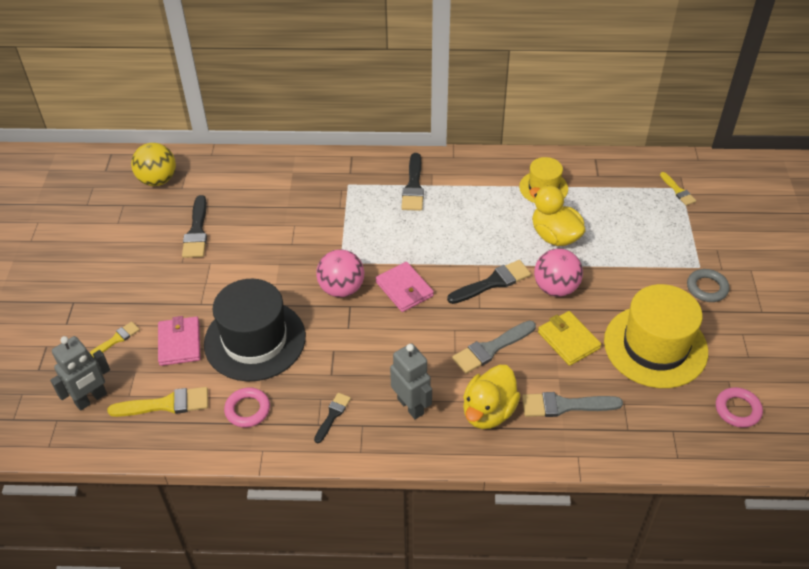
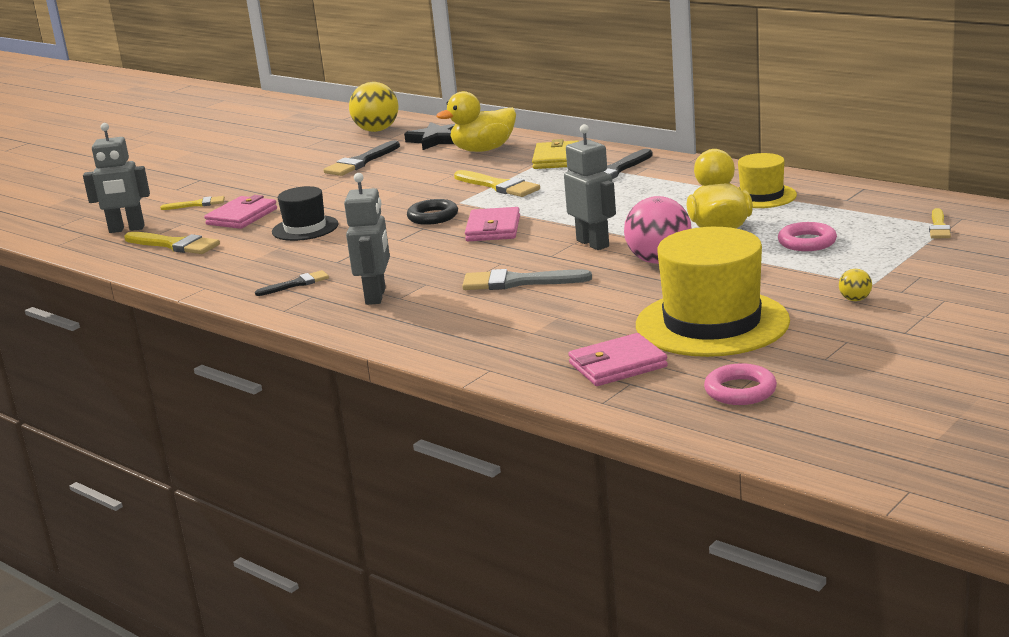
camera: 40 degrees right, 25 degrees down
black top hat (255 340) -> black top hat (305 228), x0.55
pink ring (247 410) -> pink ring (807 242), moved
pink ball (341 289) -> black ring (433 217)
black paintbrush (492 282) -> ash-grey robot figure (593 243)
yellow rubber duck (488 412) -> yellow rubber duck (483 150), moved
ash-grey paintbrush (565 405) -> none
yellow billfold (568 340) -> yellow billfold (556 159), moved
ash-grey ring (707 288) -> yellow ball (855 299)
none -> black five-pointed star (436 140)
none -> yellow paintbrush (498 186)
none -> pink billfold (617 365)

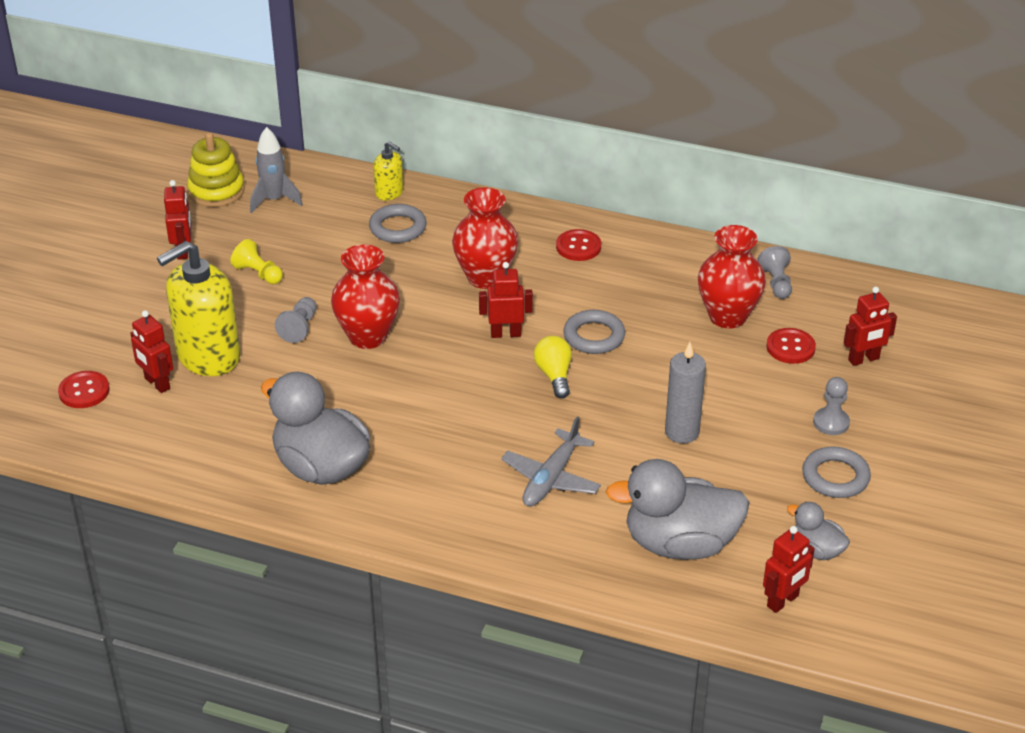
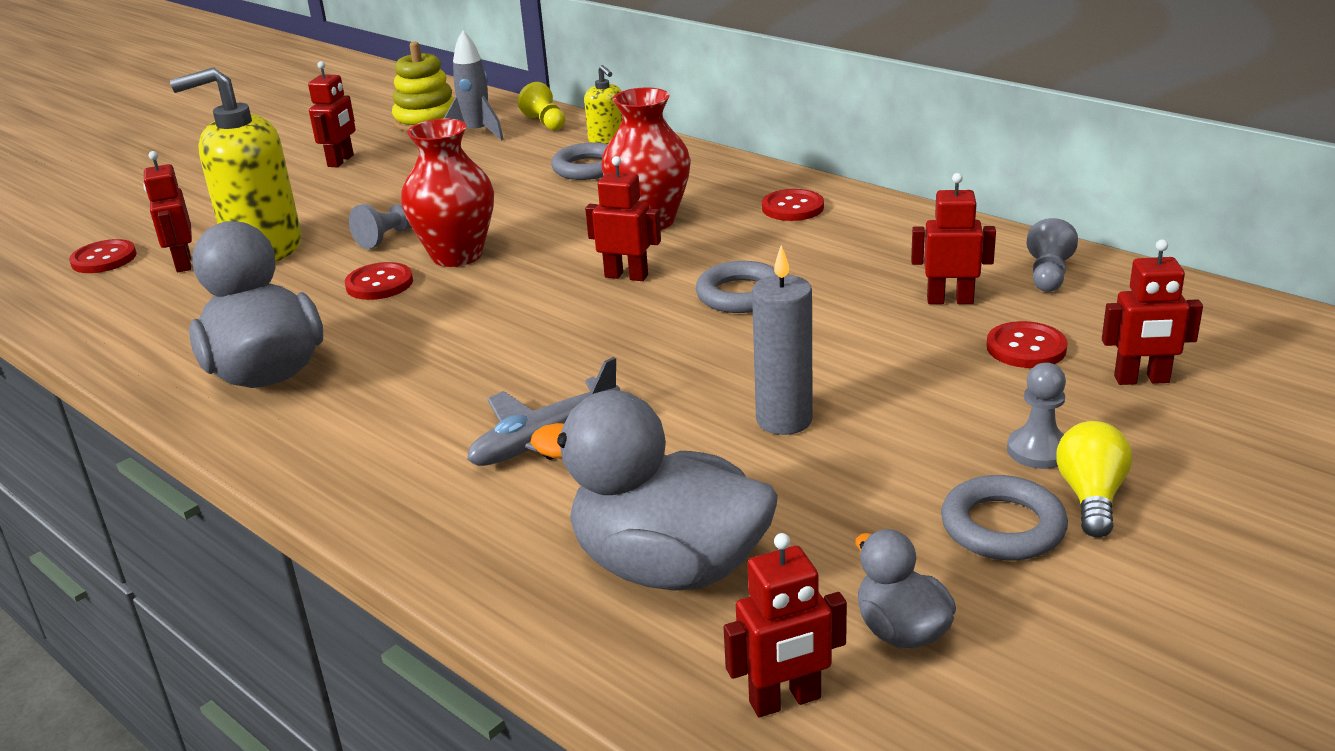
camera: 25 degrees right, 10 degrees down
yellow game pawn (258 274) -> yellow game pawn (545 122), moved
yellow bulb (554 375) -> yellow bulb (1091 497), moved
crimson flower vase (727 316) -> crimson robot figure (950 300)
none -> crimson button (379 284)

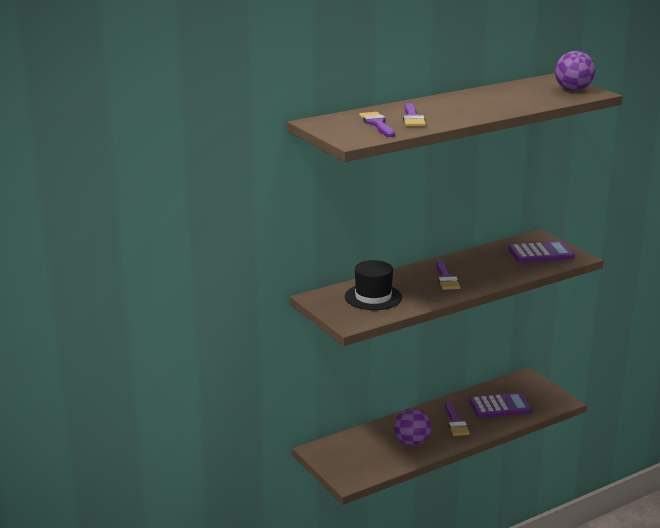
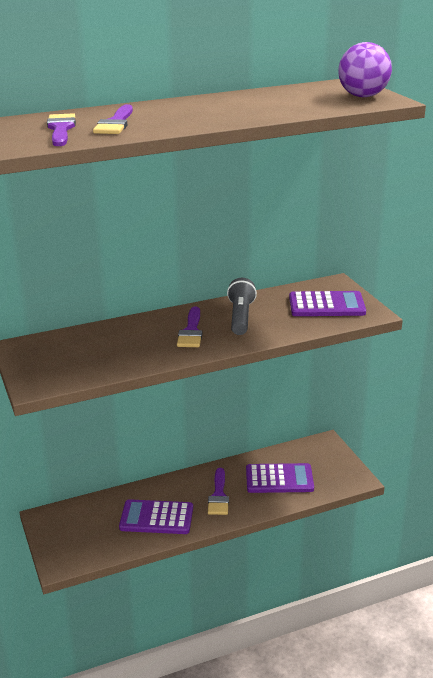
camera: 10 degrees right, 5 degrees up
black top hat (373 297) -> none
purple ball (412 442) -> purple adding machine (156 518)
none -> ash-grey flashlight (240 317)

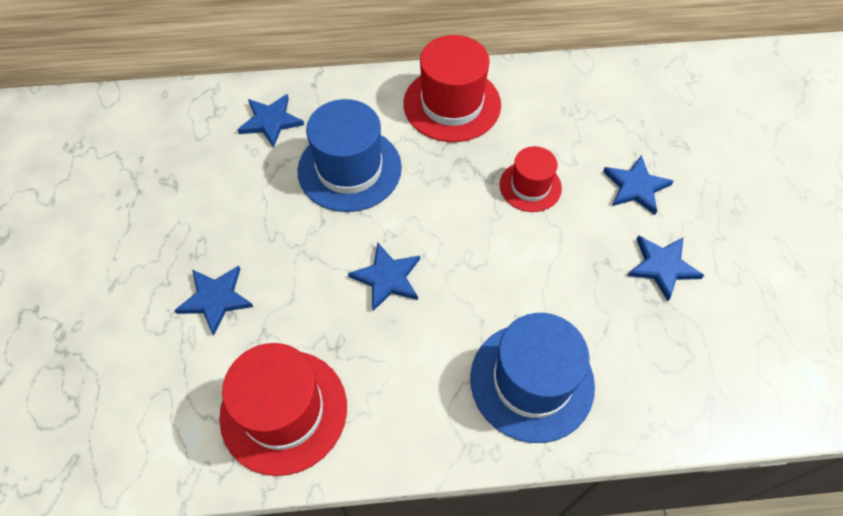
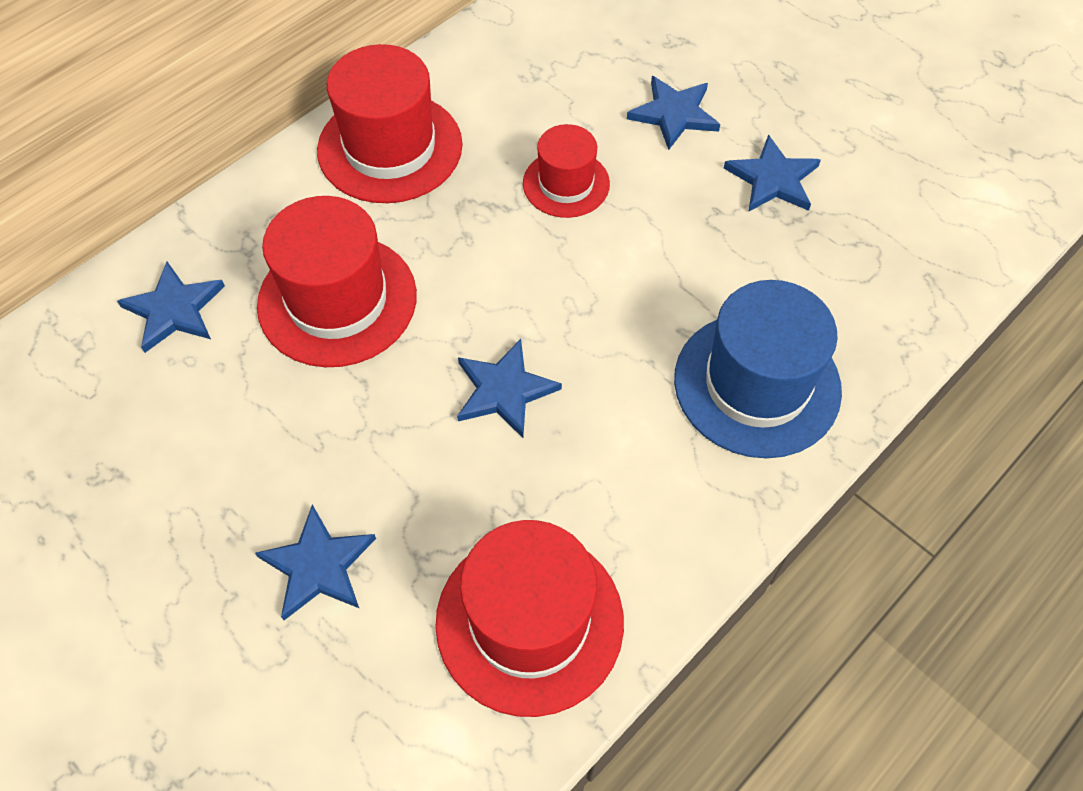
camera: 40 degrees left, 0 degrees up
royal blue top hat (349 169) -> crimson top hat (337 300)

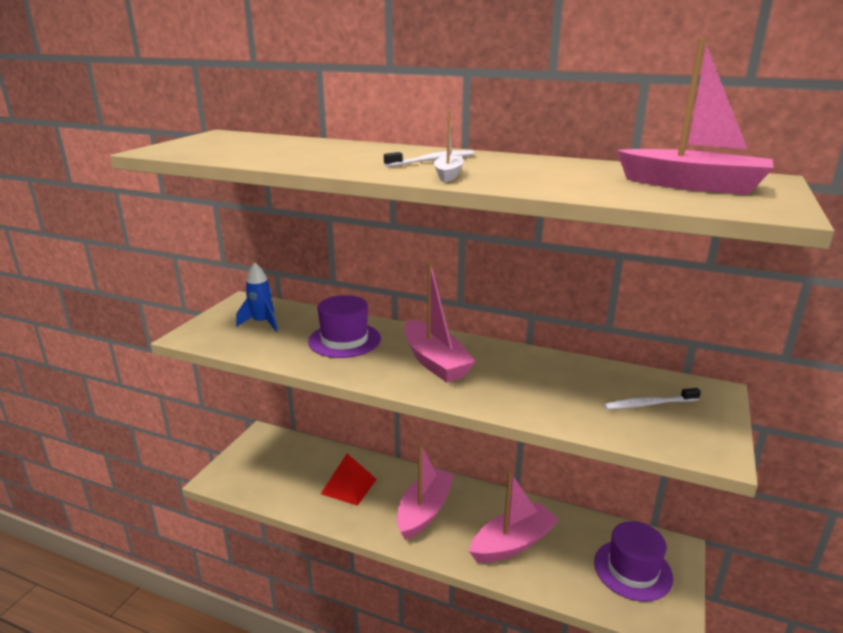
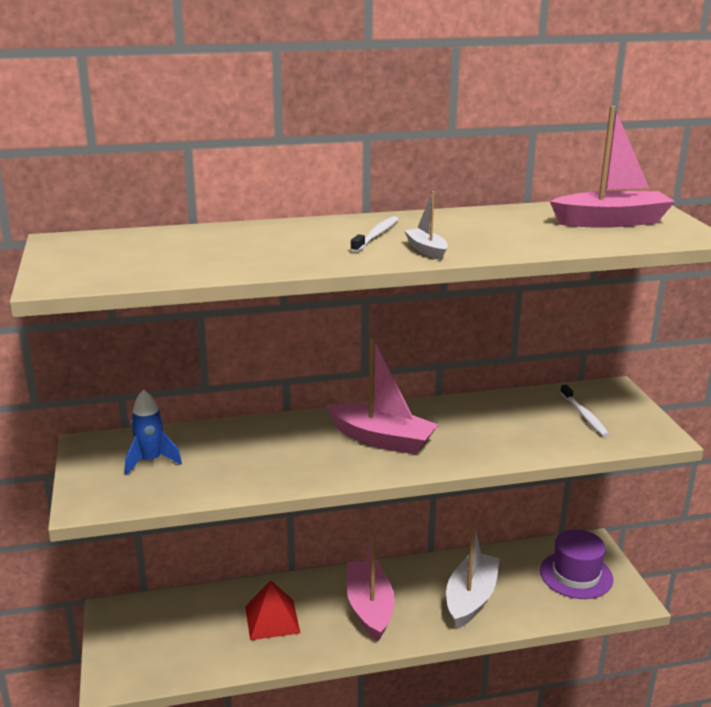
camera: 35 degrees left, 0 degrees up
purple top hat (344 340) -> none
pink boat (513 543) -> pure white boat (471 598)
pure white toothbrush (649 404) -> pure white toothbrush (584 415), 60 degrees counterclockwise

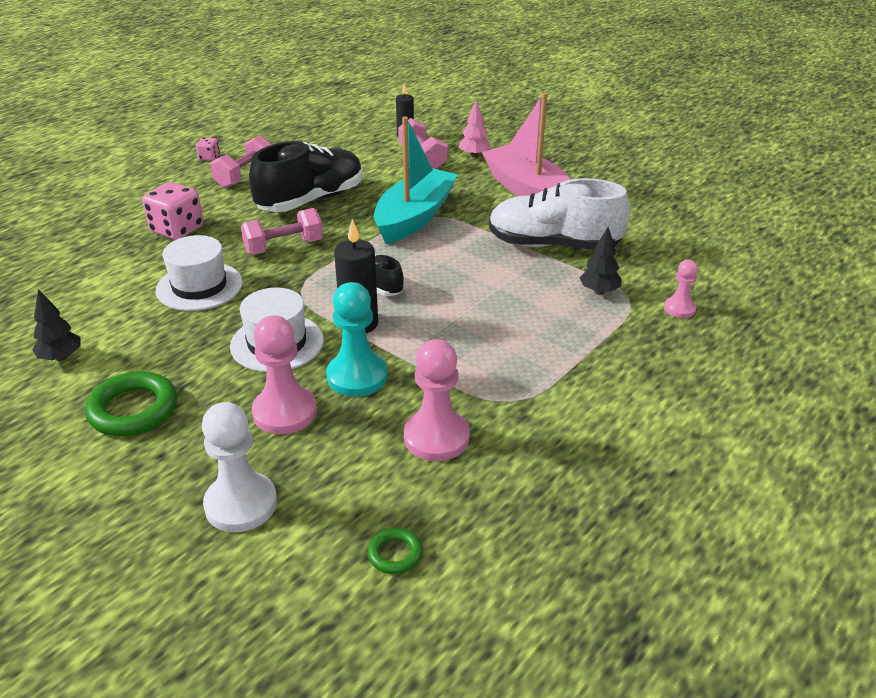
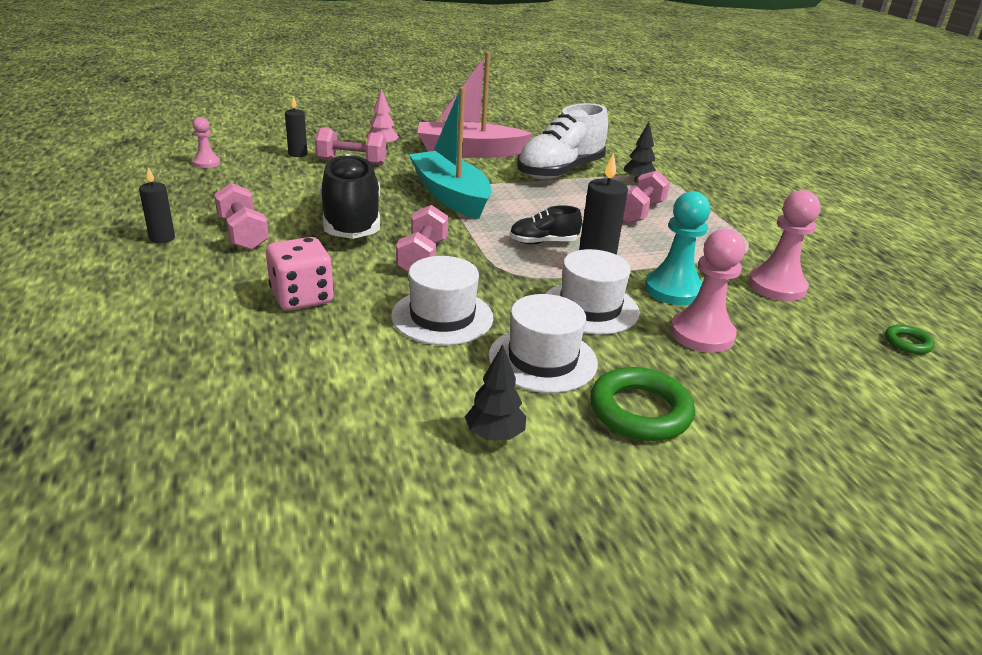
camera: 60 degrees left, 5 degrees down
pink die (209 157) -> black candle (162 238)
pure white game pawn (241 504) -> none
pink game pawn (679 309) -> pink game pawn (206 163), moved
none -> pure white top hat (542 359)
none -> pink free weight (639 212)

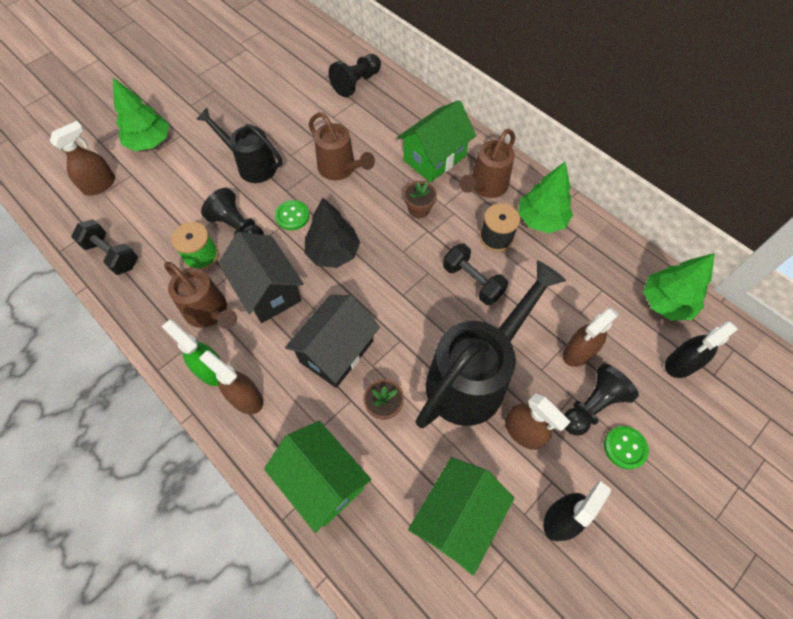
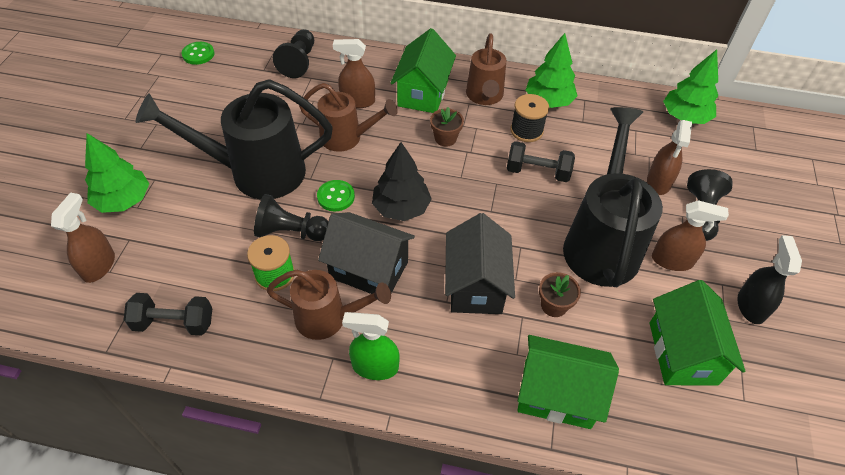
camera: 35 degrees left, 10 degrees down
black watering pot (252 165) -> black watering pot (256 172), x1.68
russet spray bottle (245 398) -> russet spray bottle (357 101), moved
emerald button (625 448) -> emerald button (198 54), moved
black spray bottle (681 363) -> none

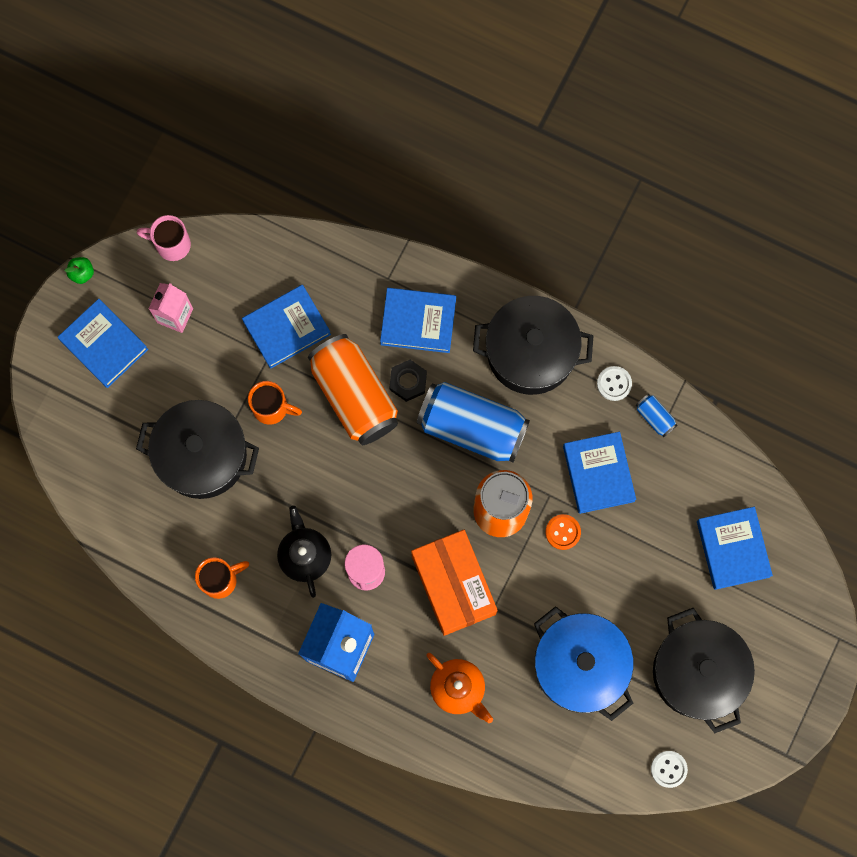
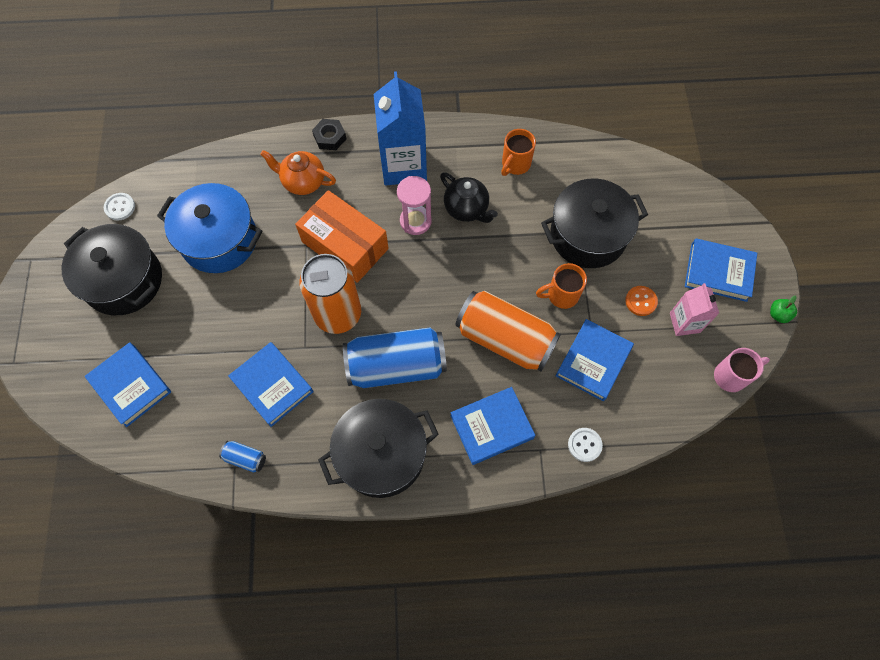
camera: 150 degrees right, 10 degrees down
black hex nut (408 382) -> black hex nut (330 137), moved
bright orange button (563 532) -> bright orange button (641 301), moved
pure white button (614 383) -> pure white button (584 445), moved

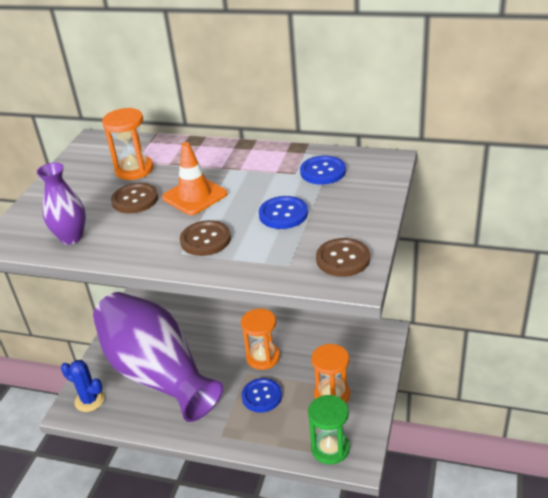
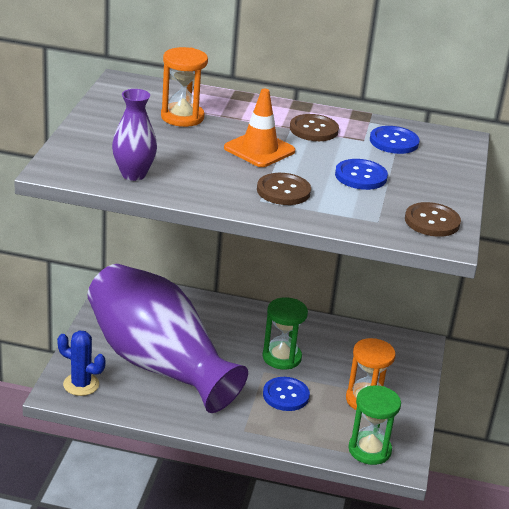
camera: 10 degrees left, 5 degrees down
russet button (135 199) -> russet button (314 129), moved
bright orange sandglass (263 357) -> emerald sandglass (281 357)

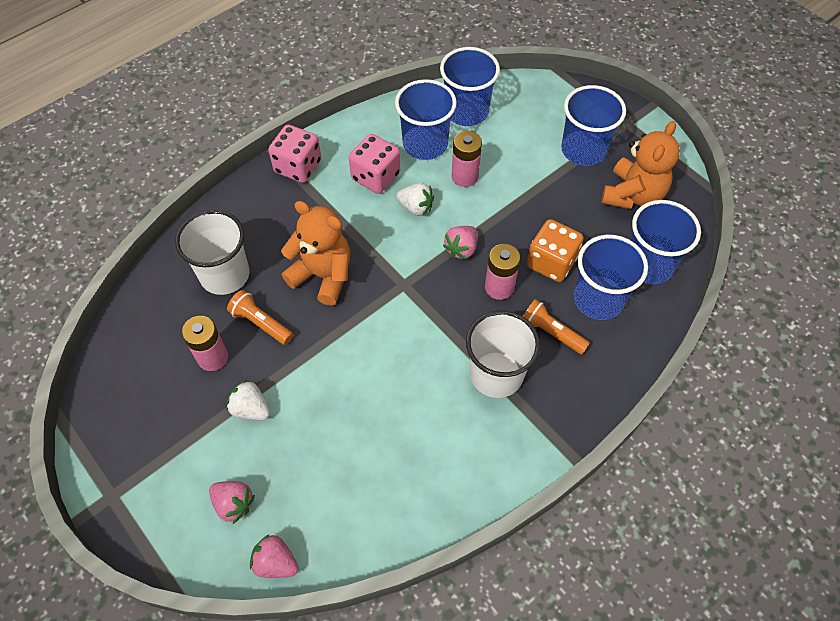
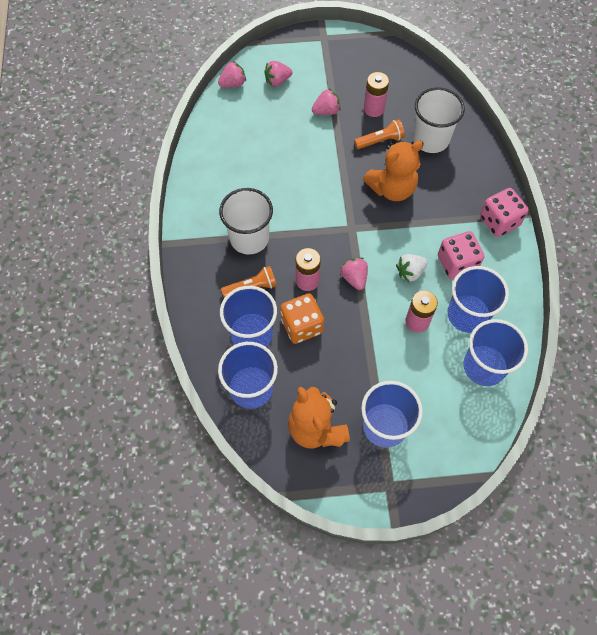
camera: 125 degrees right, 5 degrees up
pure white strawberry (251 409) -> pink strawberry (326 111)

